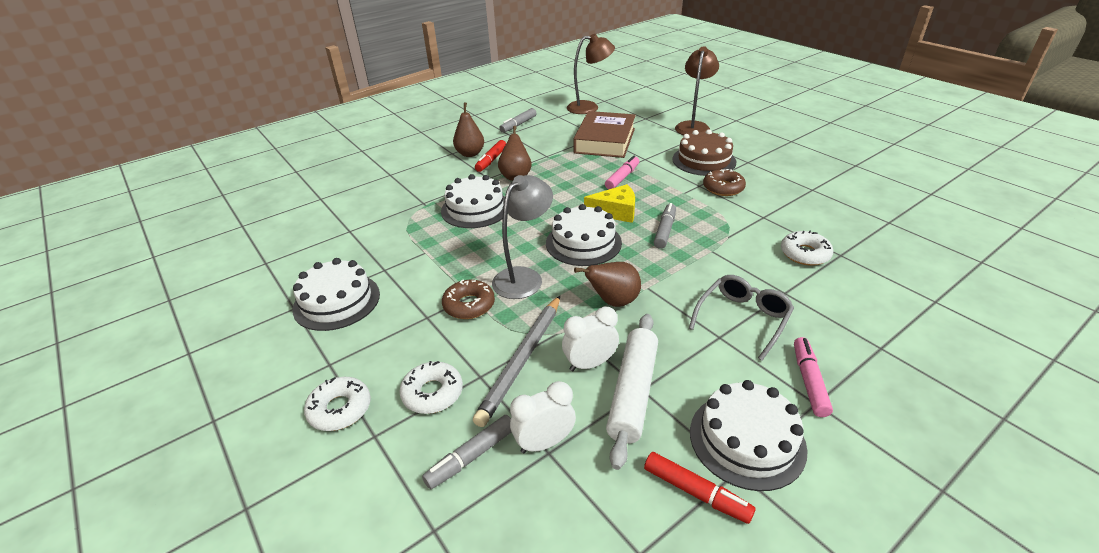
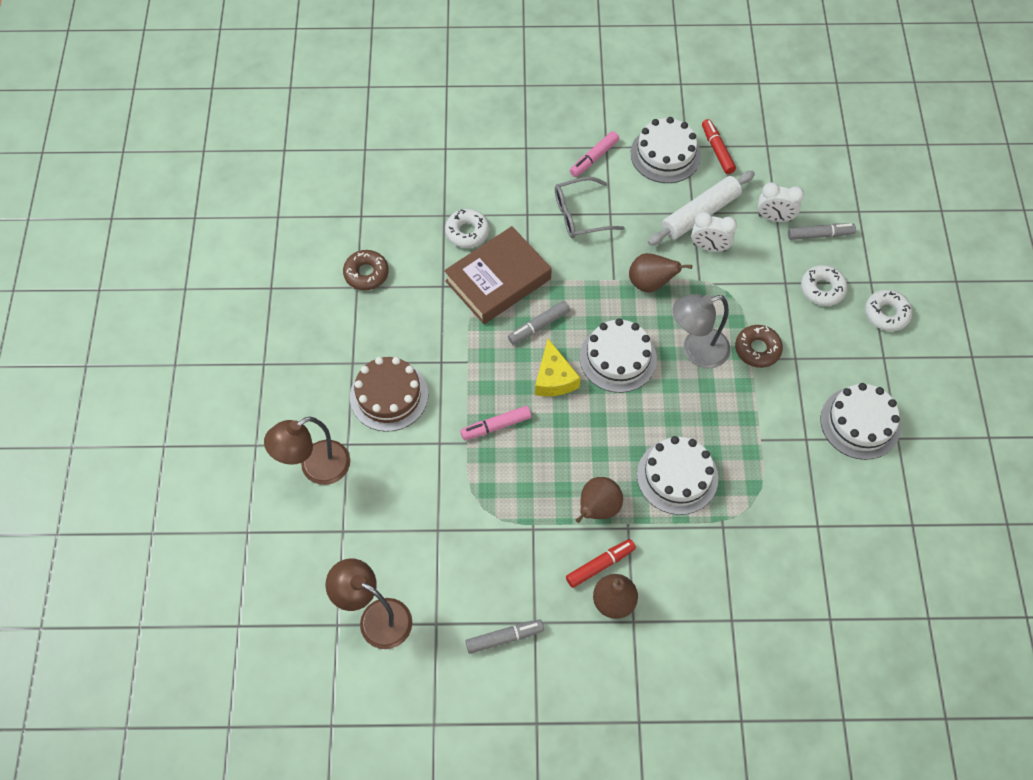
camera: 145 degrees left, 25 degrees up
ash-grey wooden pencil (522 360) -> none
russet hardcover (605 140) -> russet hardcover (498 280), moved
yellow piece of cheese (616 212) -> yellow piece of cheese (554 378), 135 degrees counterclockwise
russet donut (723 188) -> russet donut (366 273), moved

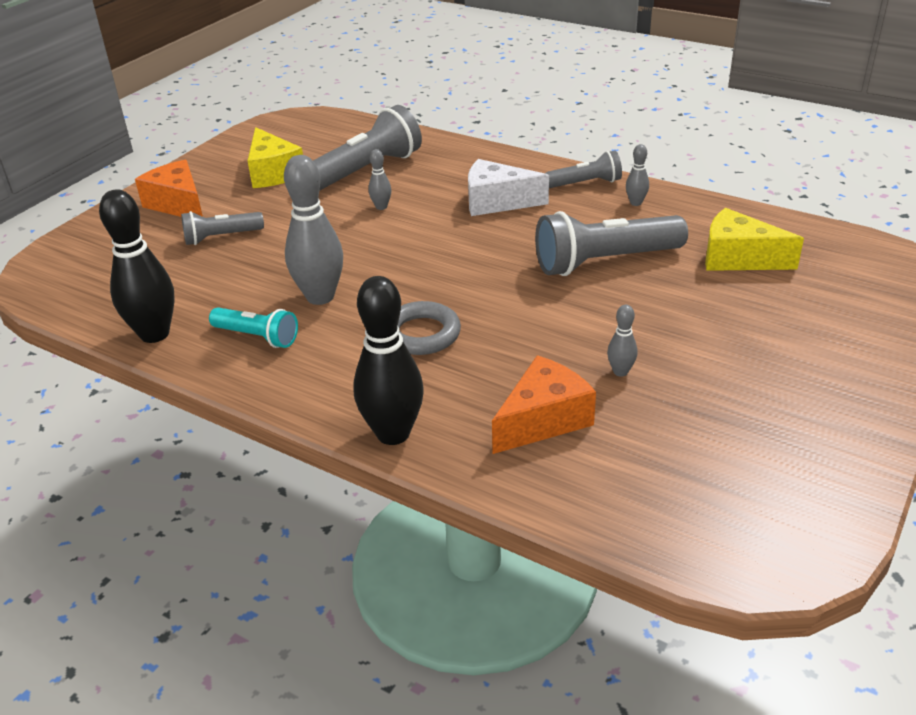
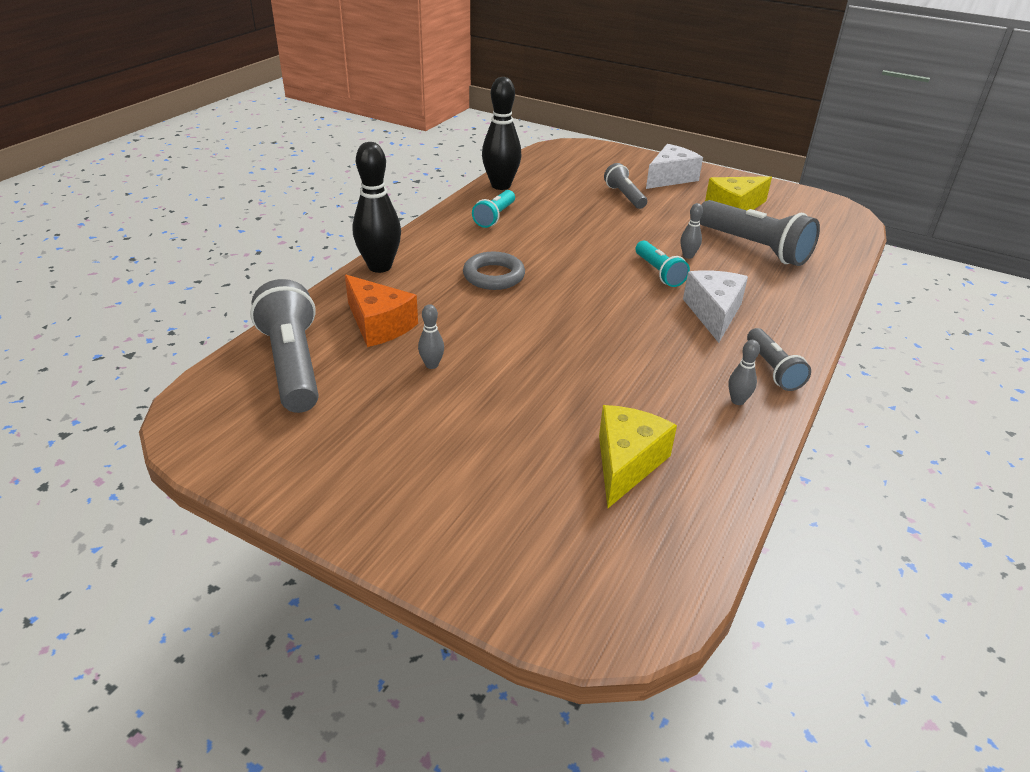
camera: 85 degrees right, 0 degrees up
bright orange piece of cheese (178 204) -> pure white piece of cheese (670 178)
ash-grey tenpin (320 297) -> none
ash-grey flashlight (605 262) -> ash-grey flashlight (292 365), moved
none -> turquoise flashlight (659 273)

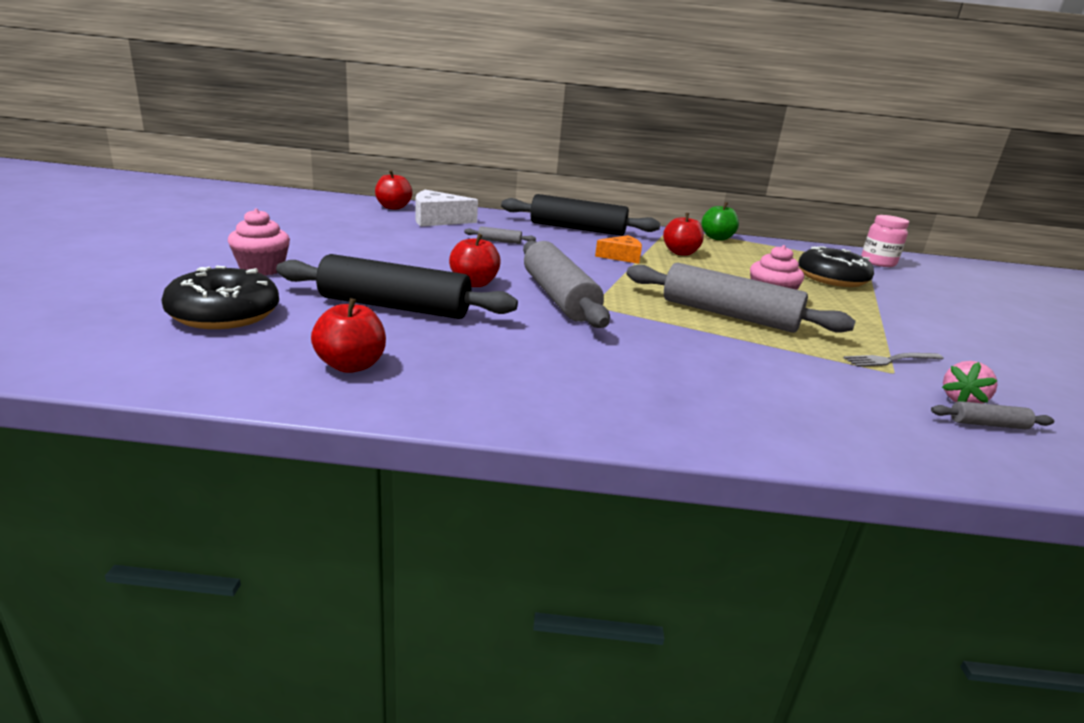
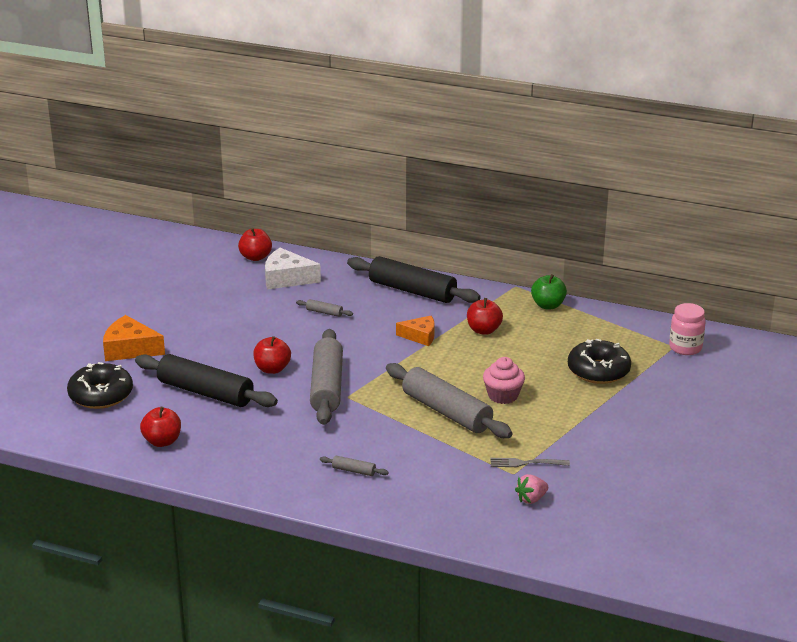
camera: 20 degrees right, 5 degrees up
pink muffin (262 269) -> bright orange piece of cheese (130 349)
ash-grey rolling pin (988 424) -> ash-grey rolling pin (353 471), moved

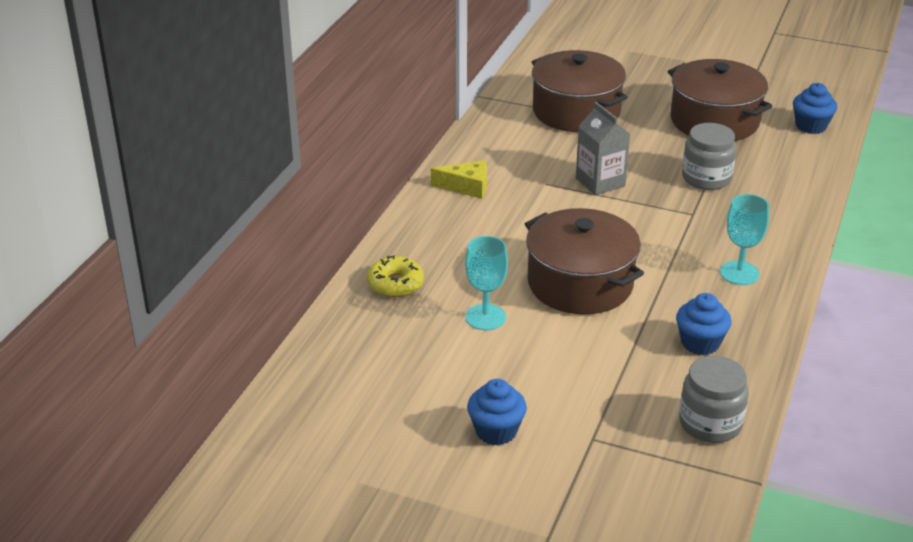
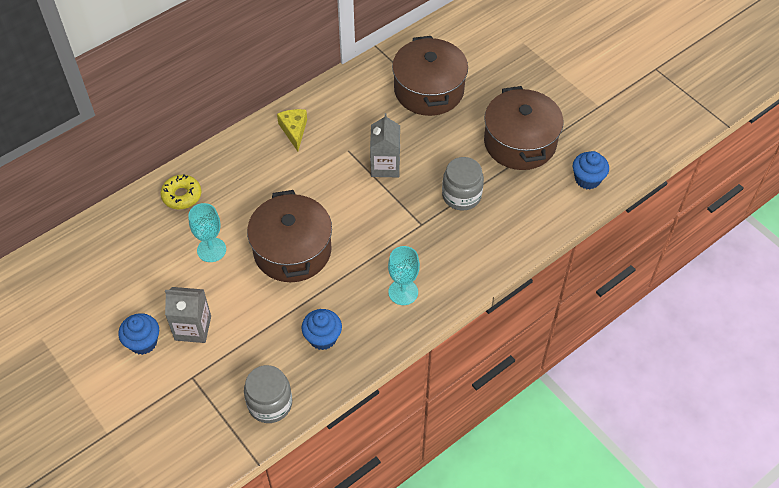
camera: 30 degrees right, 20 degrees up
yellow piece of cheese (467 187) -> yellow piece of cheese (294 130), 135 degrees counterclockwise
none -> ash-grey juice carton (193 328)

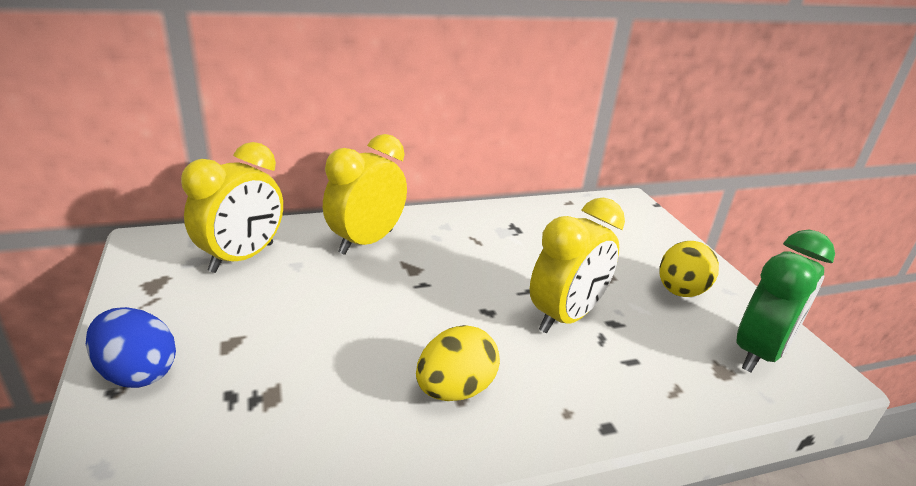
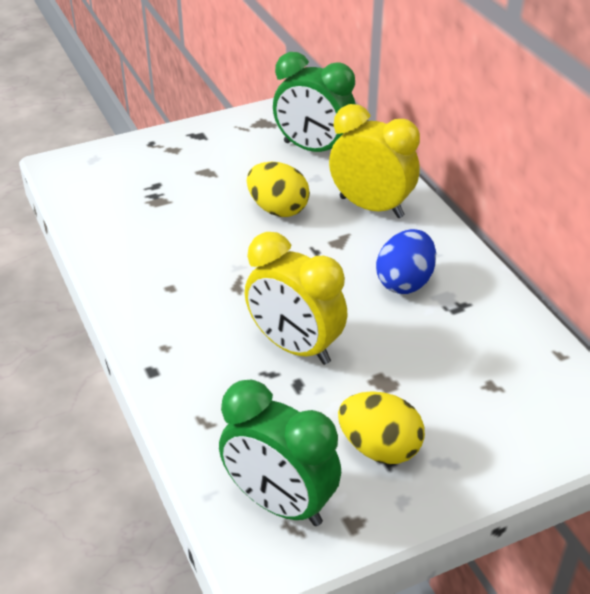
camera: 85 degrees right, 10 degrees up
royal blue toy egg (137 372) -> royal blue toy egg (405 282), moved
yellow bedside clock (242 258) -> emerald bedside clock (313 149)
yellow toy egg (455 389) -> yellow toy egg (278 209), moved

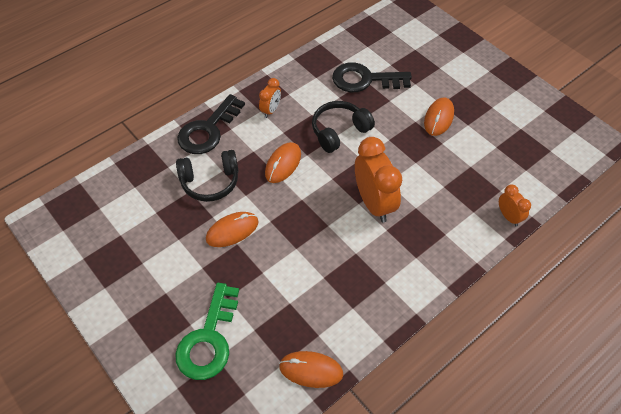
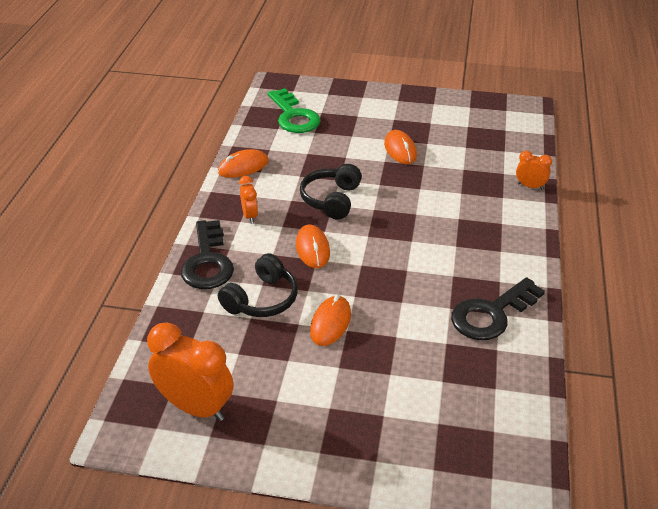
camera: 40 degrees left, 15 degrees down
emerald door key (209 339) -> emerald door key (294 116), moved
bright orange computer mouse (311 370) -> bright orange computer mouse (243 167), moved
black door key (365 80) -> black door key (491 314), moved
bright orange bedside clock (374 203) -> bright orange bedside clock (195 407), moved

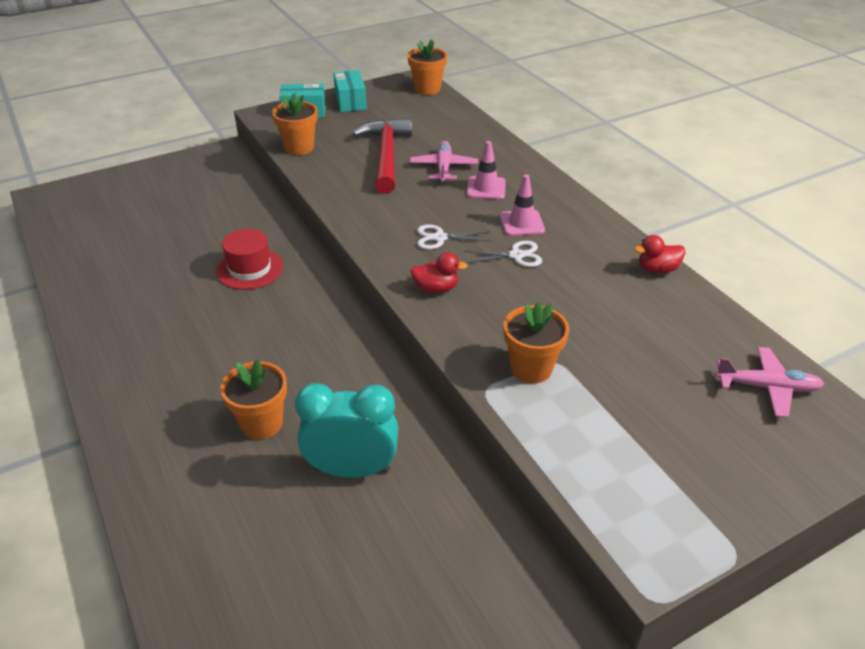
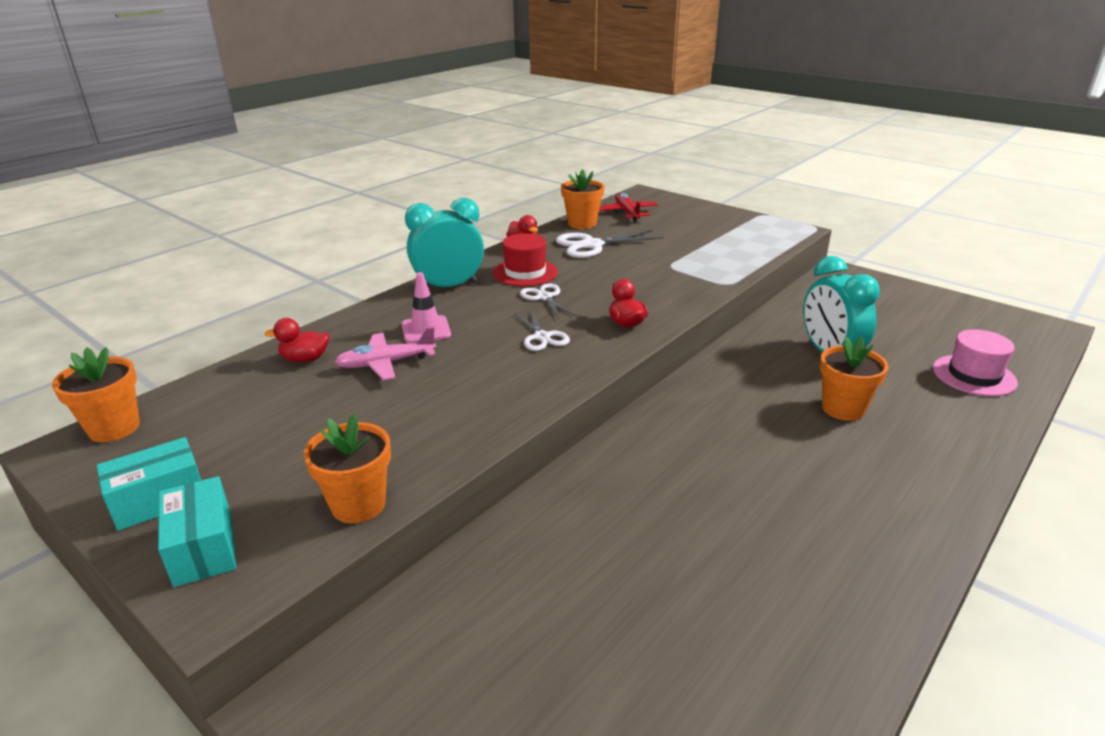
camera: 110 degrees left, 10 degrees down
crimson top hat (250 269) -> crimson top hat (525 272), moved
crimson hammer (386 156) -> none
pink road cone (522 223) -> none
bright orange plant pot (531 368) -> bright orange plant pot (582 223), moved
pink plane (767 387) -> crimson plane (627 213)
none -> crimson rubber duck (305 359)
none -> turquoise bedside clock (449 287)
none -> pure white pair of scissors (592 245)
none -> pink top hat (974 375)

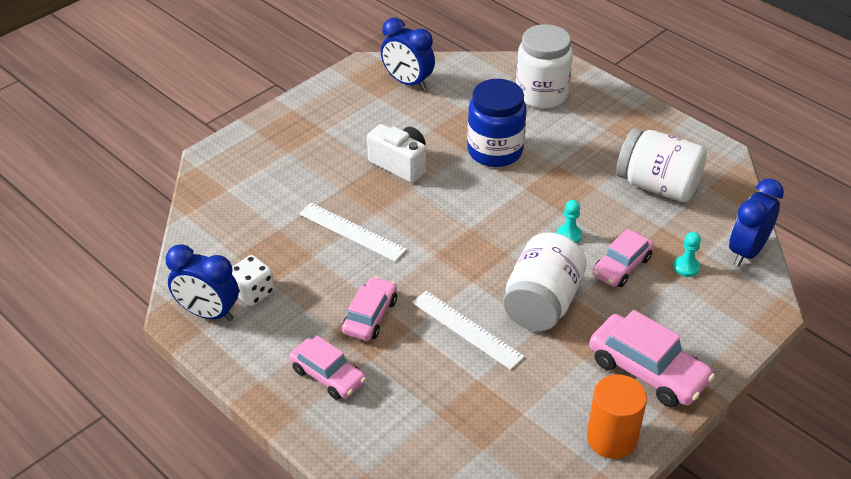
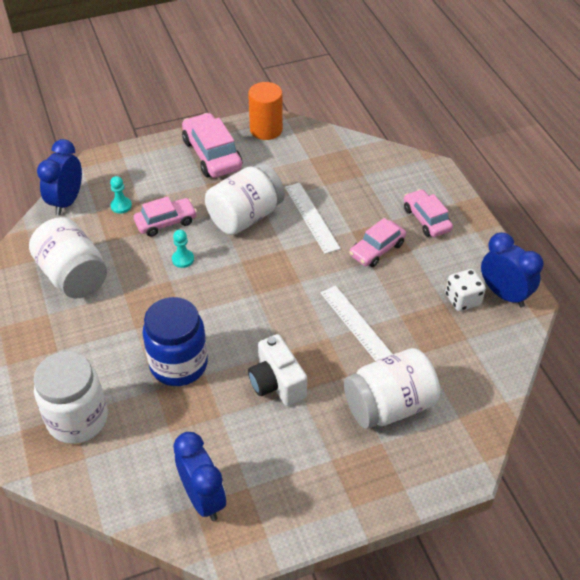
camera: 155 degrees left, 5 degrees up
royal blue bedside clock (746 251) -> royal blue bedside clock (67 202), 135 degrees clockwise
none -> pure white jar (389 405)

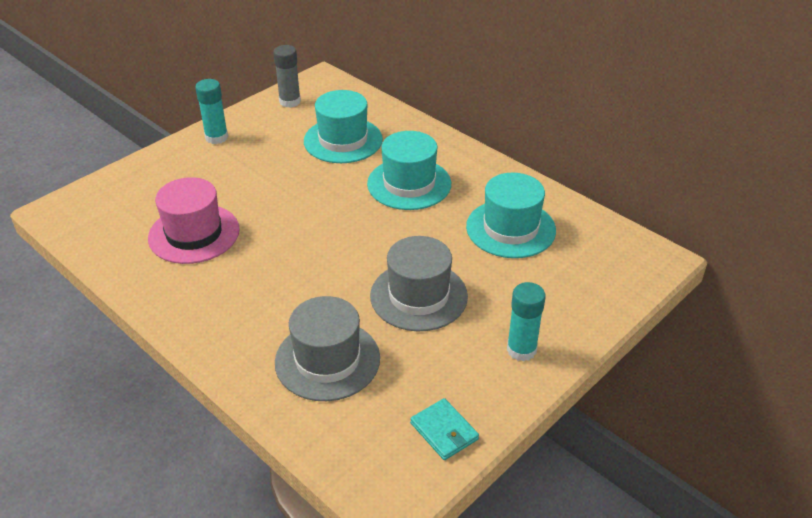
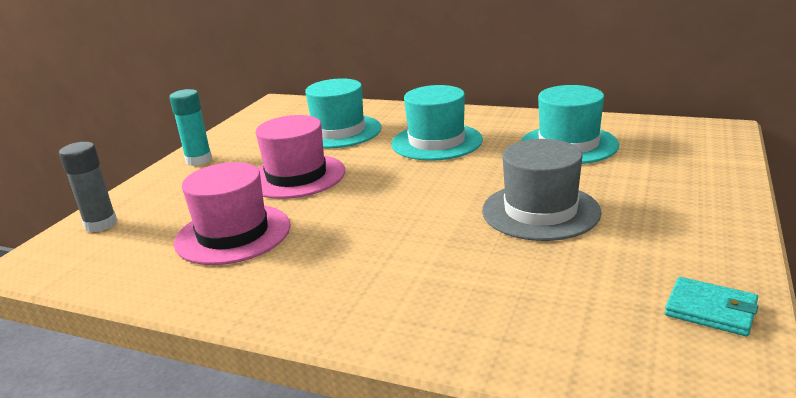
camera: 20 degrees left, 15 degrees down
ash-grey stick of glue (290 101) -> ash-grey stick of glue (101 224), moved
ash-grey top hat (327 360) -> none
turquoise stick of glue (521 350) -> none
none -> pink top hat (296 176)

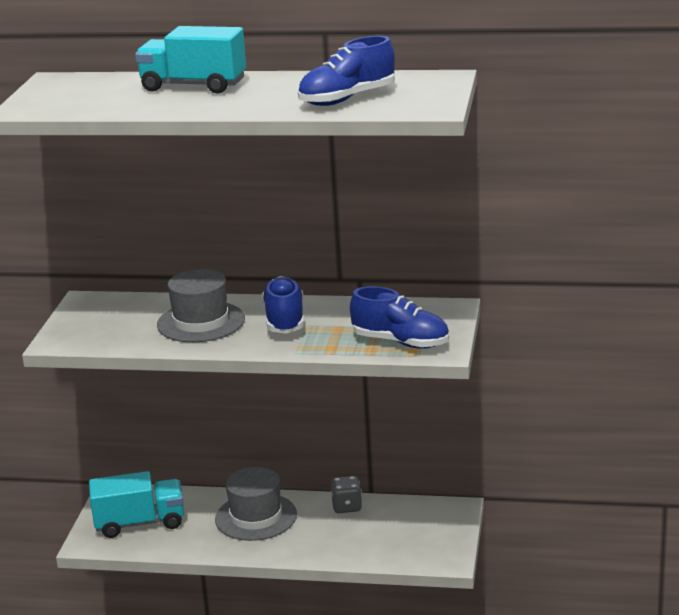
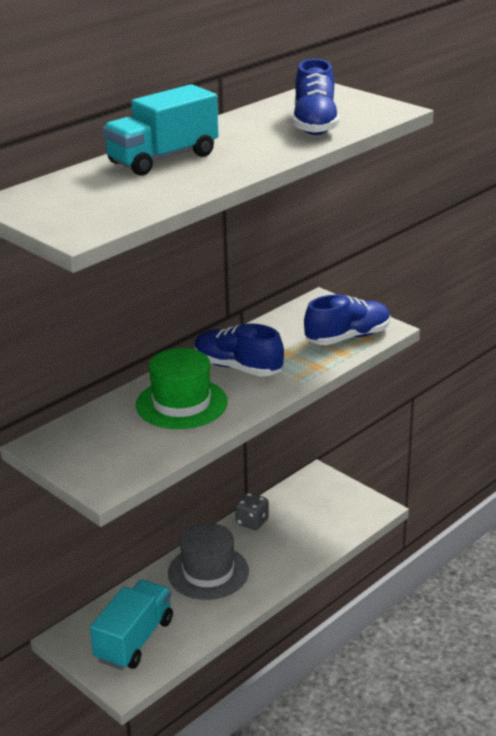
camera: 55 degrees left, 5 degrees up
ash-grey top hat (201 322) -> emerald top hat (181 403)

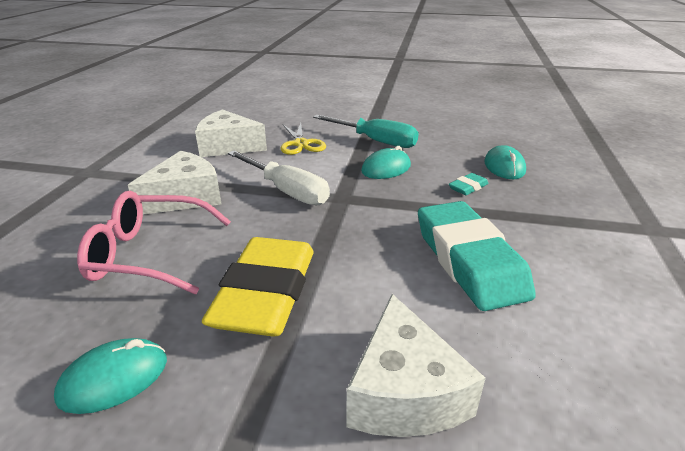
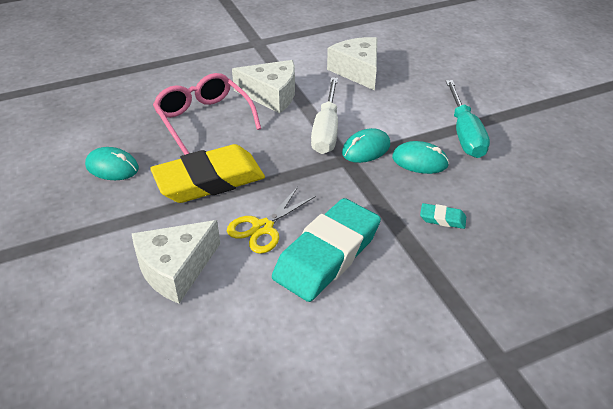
camera: 55 degrees right, 10 degrees up
yellow pair of scissors (301 144) -> yellow pair of scissors (262 228), moved
turquoise computer mouse (504 167) -> turquoise computer mouse (366 149), moved

